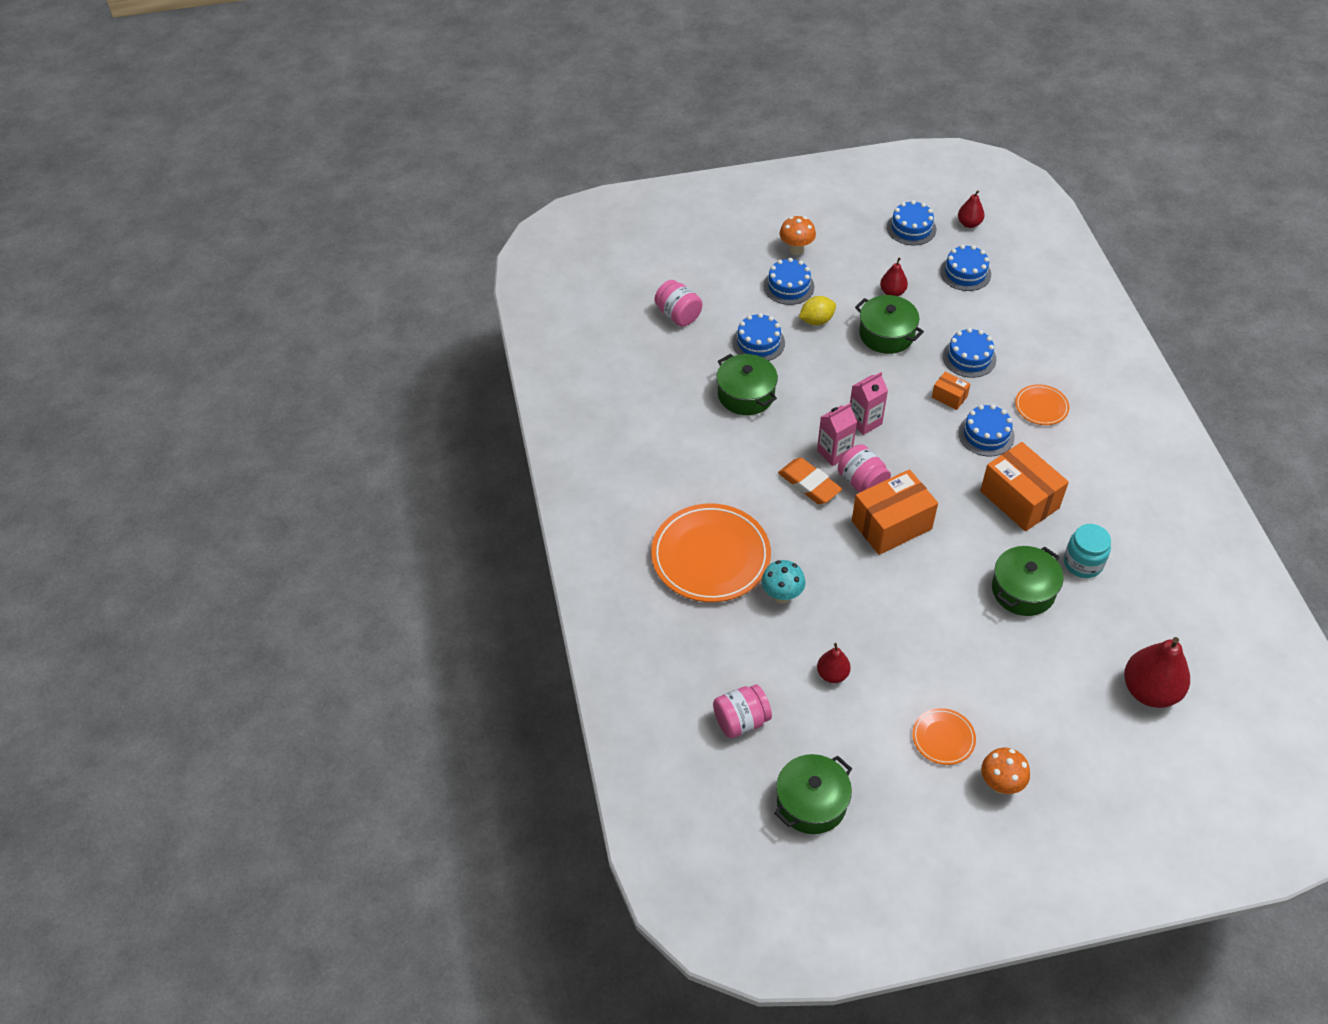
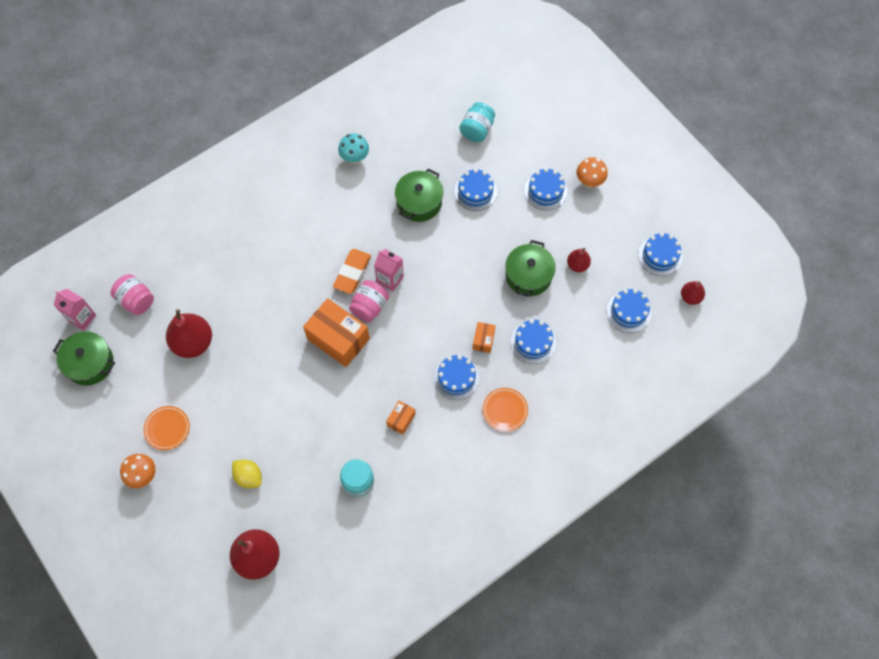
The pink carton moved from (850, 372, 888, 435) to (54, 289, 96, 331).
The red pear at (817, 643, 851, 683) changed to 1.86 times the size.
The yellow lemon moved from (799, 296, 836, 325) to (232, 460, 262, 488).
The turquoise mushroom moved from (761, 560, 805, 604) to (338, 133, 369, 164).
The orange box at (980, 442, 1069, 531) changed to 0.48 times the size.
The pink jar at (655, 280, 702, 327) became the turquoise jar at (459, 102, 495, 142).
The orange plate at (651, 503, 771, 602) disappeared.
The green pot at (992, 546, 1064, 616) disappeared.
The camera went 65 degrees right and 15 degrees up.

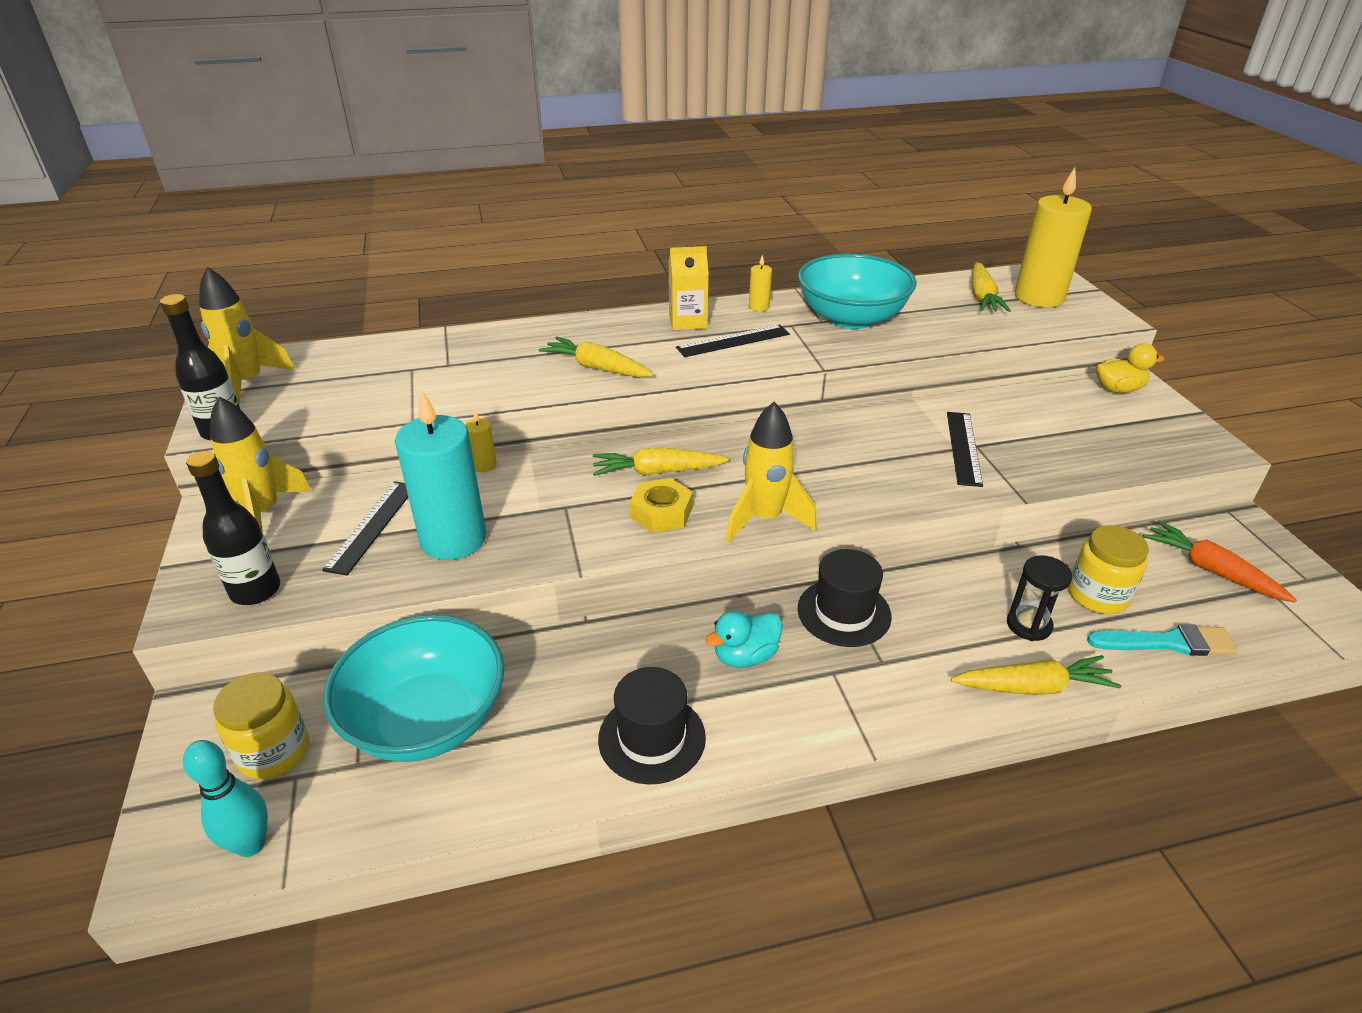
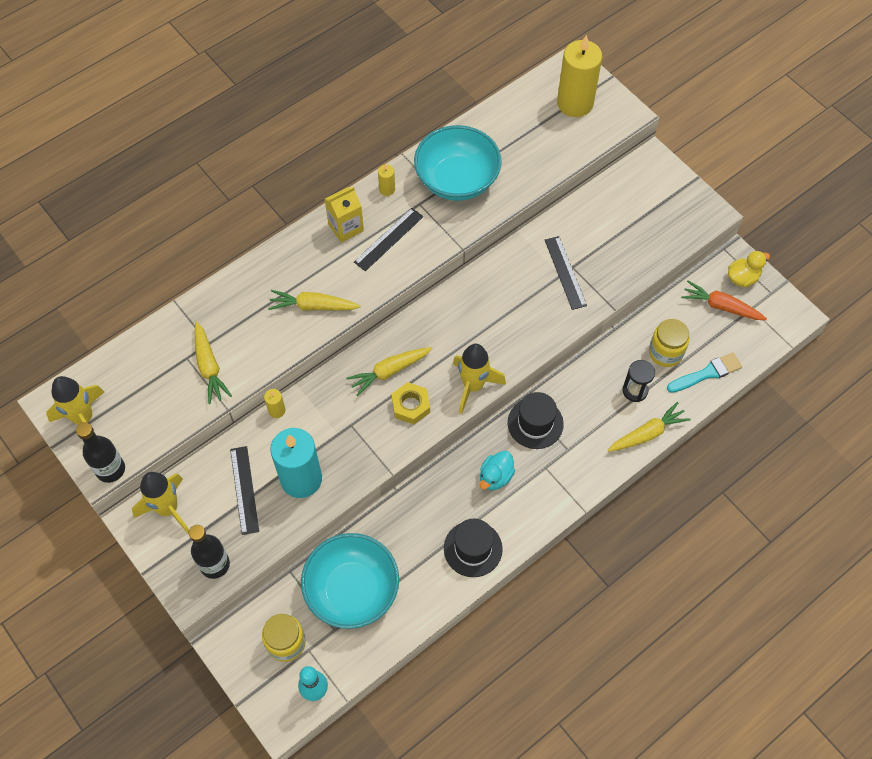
The yellow carrot moved from (972, 262, 1011, 312) to (195, 322, 232, 404).
The yellow duck moved from (1096, 343, 1165, 393) to (728, 251, 770, 288).
The camera went 25 degrees left and 25 degrees up.

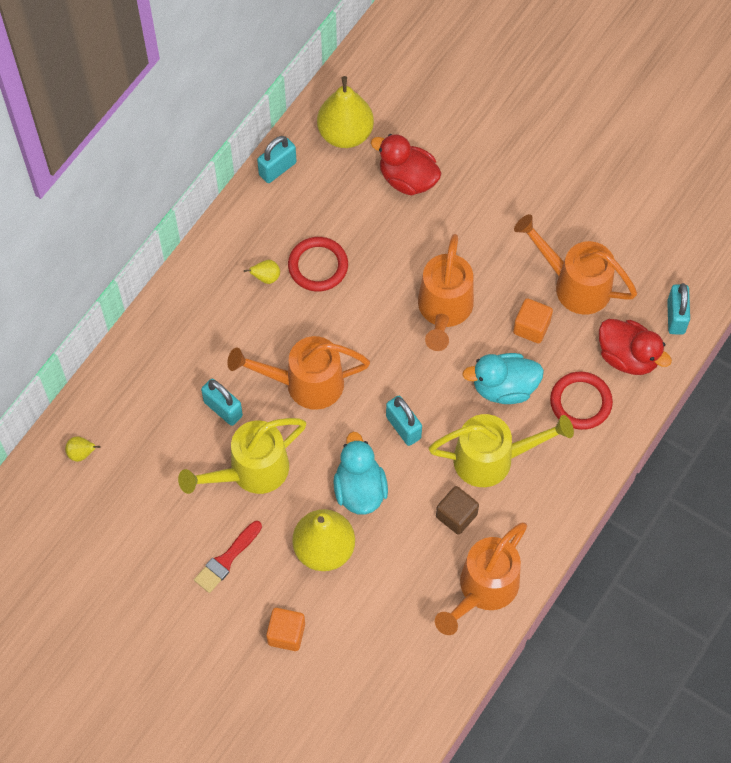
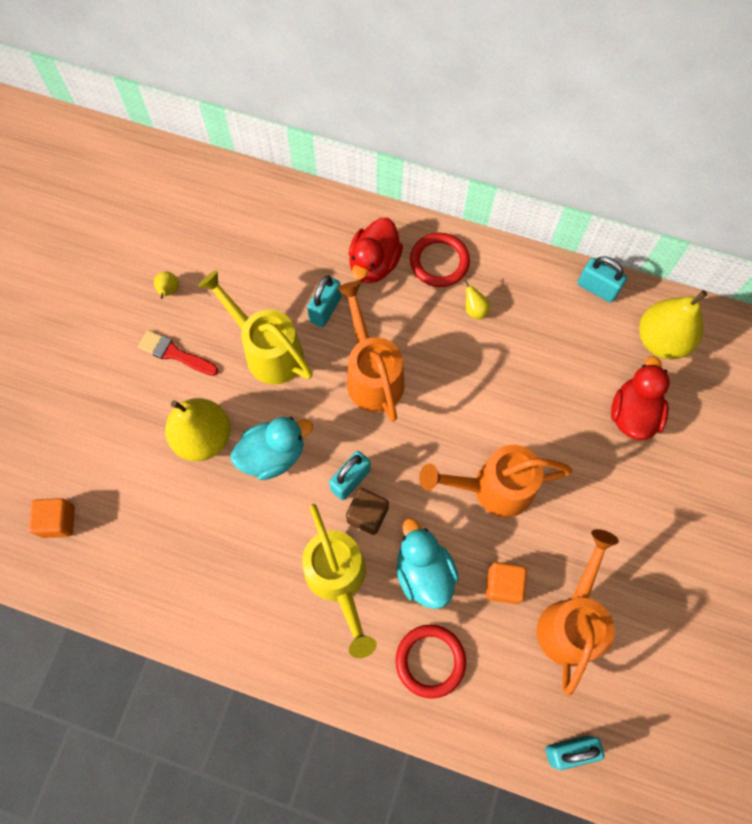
The orange cube moved from (266, 608, 305, 651) to (29, 498, 75, 538).
The yellow pear moved from (65, 436, 101, 462) to (154, 272, 179, 299).
The brown cube moved from (436, 486, 479, 535) to (346, 488, 389, 535).
The red duck moved from (599, 319, 672, 375) to (349, 218, 403, 283).
The red ring moved from (288, 237, 348, 292) to (410, 233, 470, 287).
The orange watering can at (435, 522, 527, 635) disappeared.
The camera went 75 degrees right and 5 degrees up.

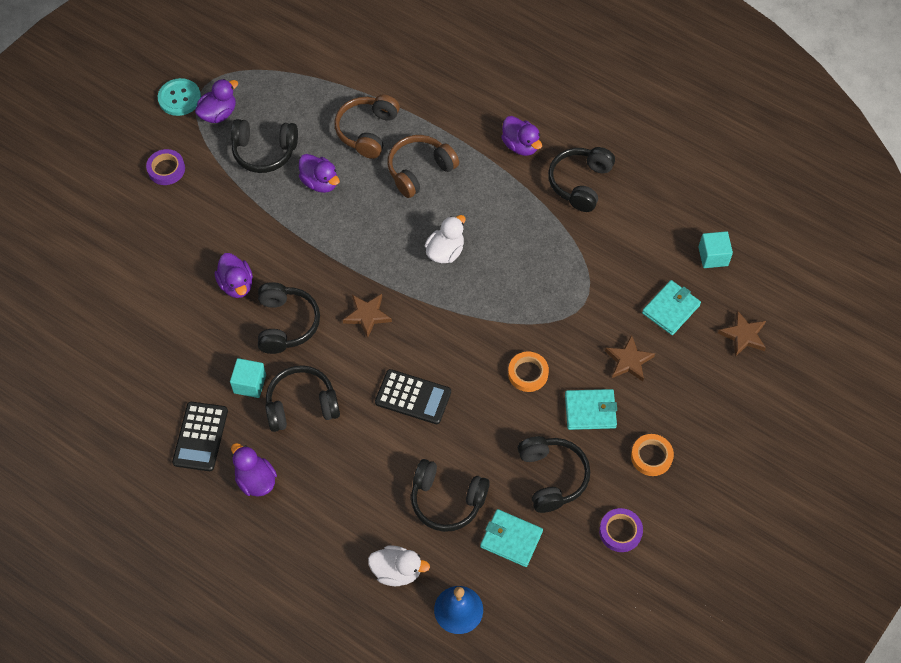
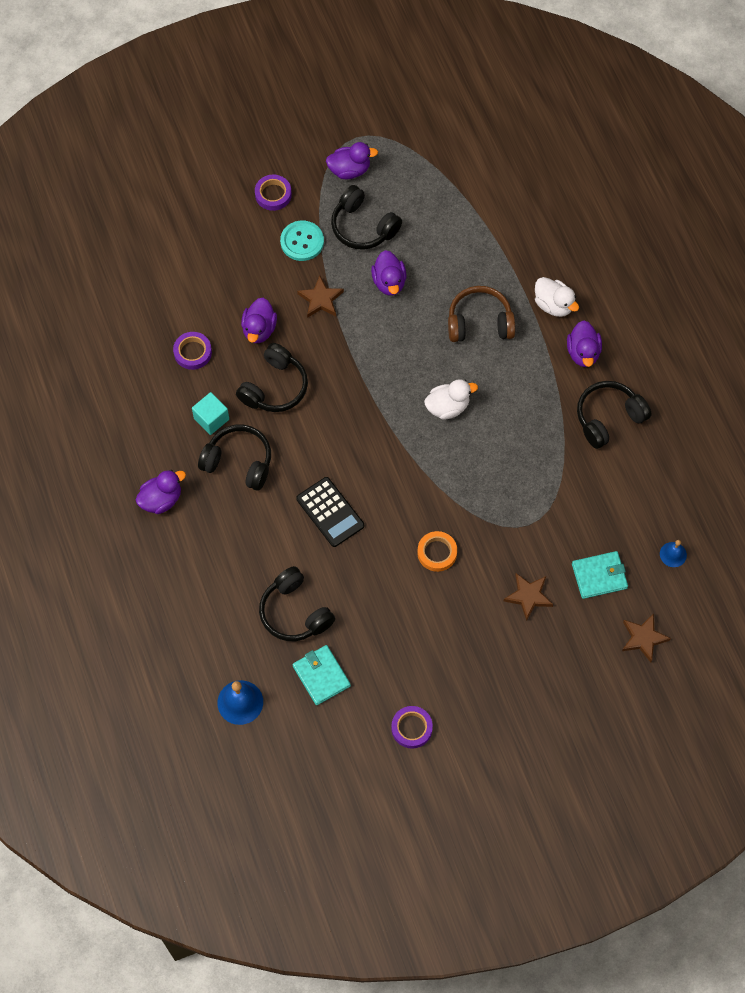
The purple duck at (231, 443, 277, 497) turned 60 degrees clockwise.
The purple tape at (173, 332, 212, 370) appeared.
The turquoise button moved from (158, 78, 201, 116) to (280, 221, 324, 261).
The brown star moved from (343, 294, 392, 338) to (297, 276, 344, 318).
The white duck moved from (368, 545, 430, 586) to (535, 277, 579, 317).
The turquoise cube at (698, 231, 733, 268) was replaced by the blue bell at (660, 540, 687, 567).
The black calculator at (172, 402, 228, 471) disappeared.
The brown headphones at (334, 95, 400, 159) disappeared.
The black headphones at (518, 436, 590, 513) disappeared.
The turquoise wallet at (565, 389, 617, 430) disappeared.
The orange tape at (631, 434, 674, 476) disappeared.
The camera went 35 degrees right and 5 degrees up.

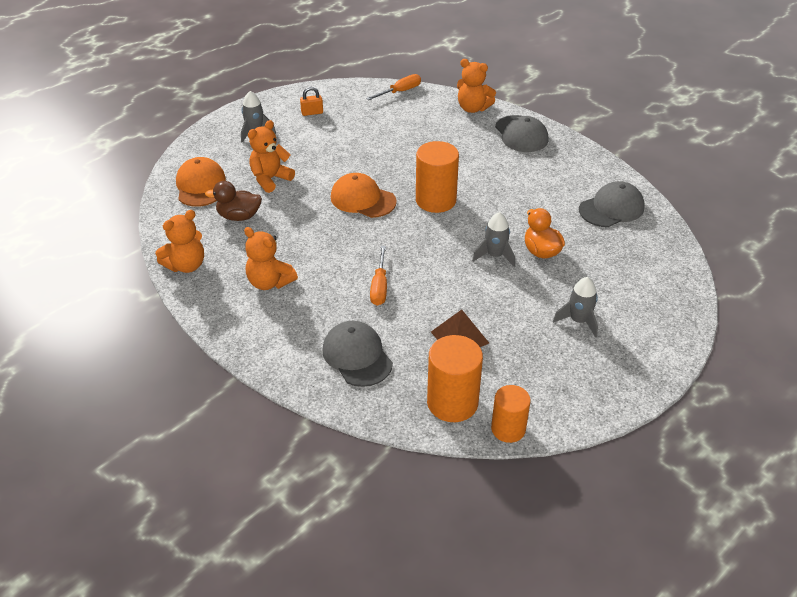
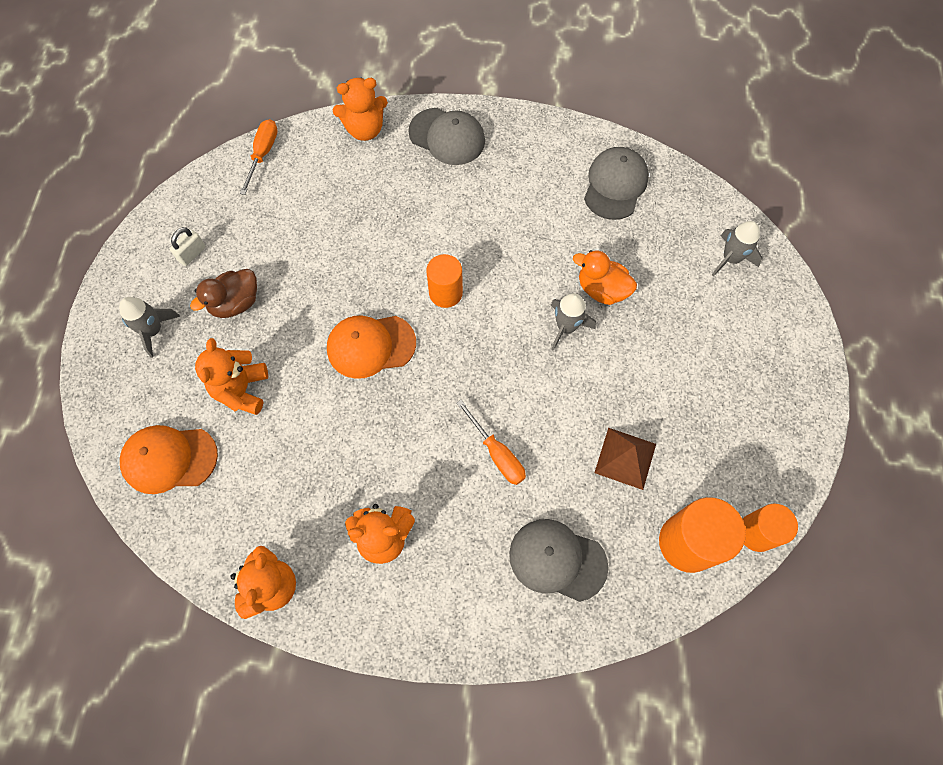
The orange cap at (176, 157, 226, 207) turned 45 degrees counterclockwise.
The orange padlock at (300, 87, 323, 116) became the white padlock at (170, 227, 206, 266).
The brown duck moved from (205, 181, 262, 221) to (190, 269, 257, 318).
The orange cylinder at (416, 141, 459, 213) changed to 0.65 times the size.
The grey rocket moved from (553, 277, 598, 338) to (712, 221, 763, 277).
The camera went 40 degrees left and 25 degrees up.

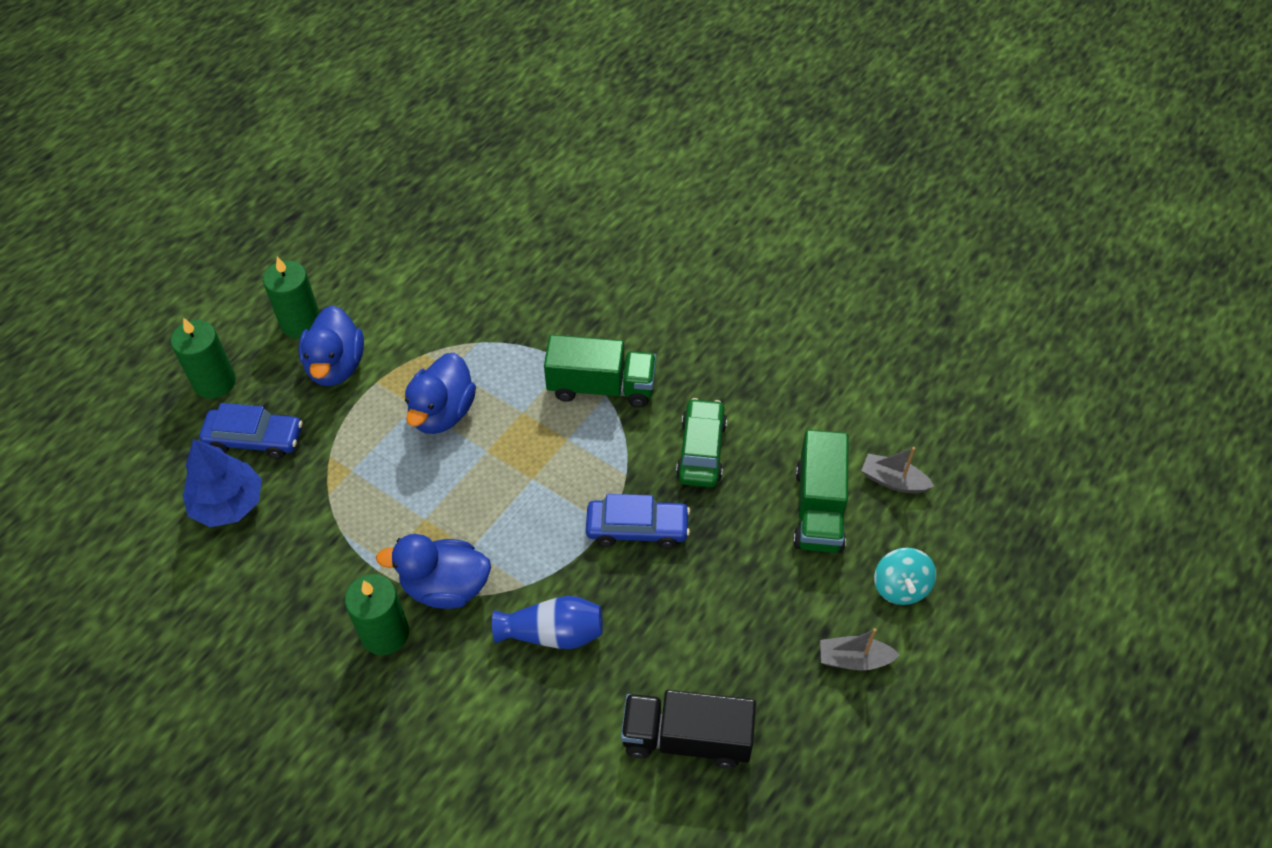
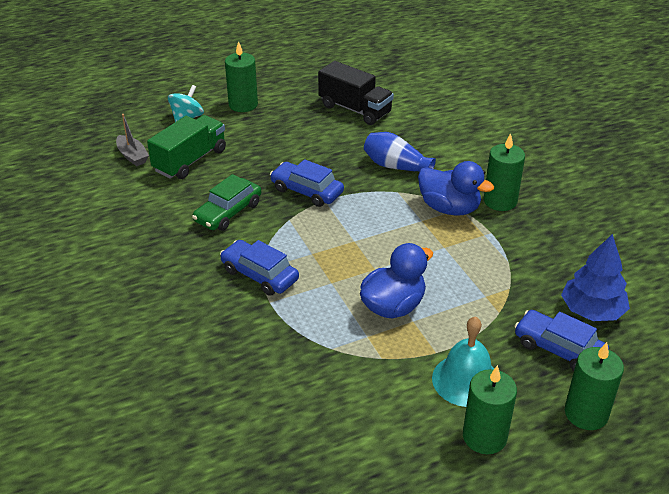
The green truck at (544, 335, 656, 408) was replaced by the blue car at (220, 240, 299, 296).
The grey boat at (820, 628, 900, 671) was replaced by the green candle at (225, 41, 258, 112).
The blue duck at (298, 305, 364, 386) was replaced by the turquoise bell at (432, 316, 494, 407).
The camera went 150 degrees left and 15 degrees down.

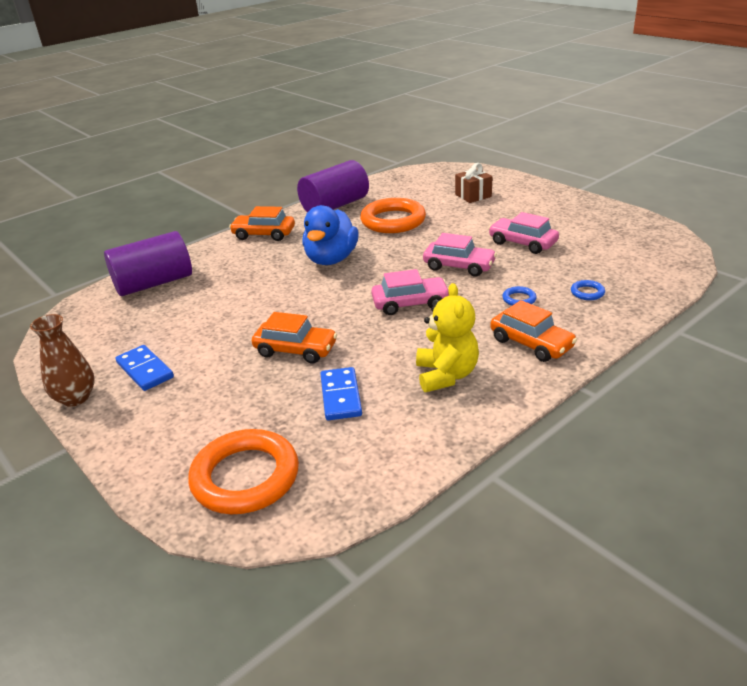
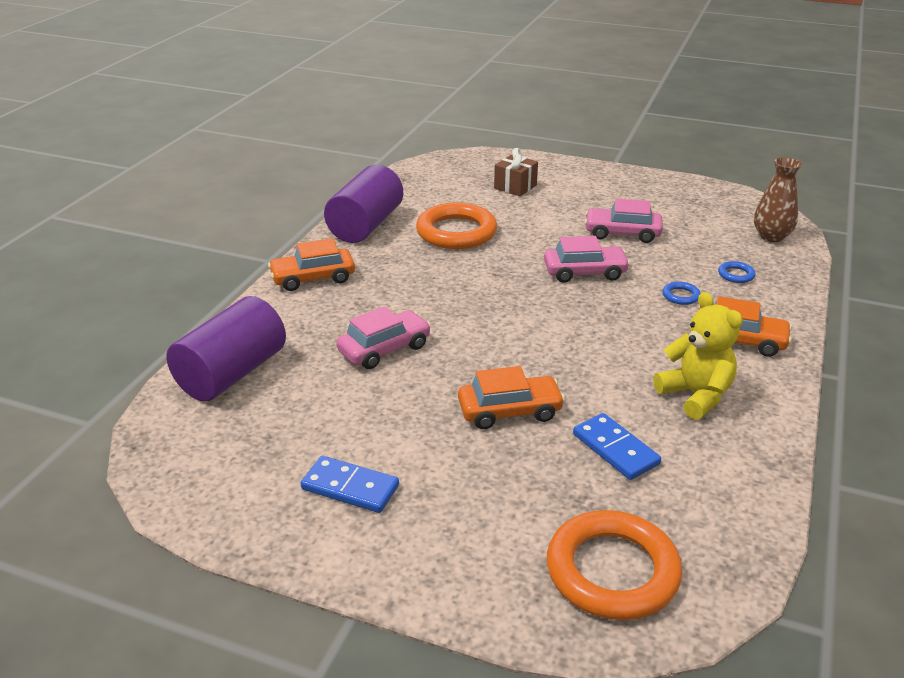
The pink car moved from (371, 269, 449, 315) to (336, 306, 431, 369).
The brown vase moved from (30, 314, 95, 407) to (754, 157, 802, 242).
The blue duck at (302, 205, 359, 265) disappeared.
The camera went 30 degrees left and 0 degrees up.

